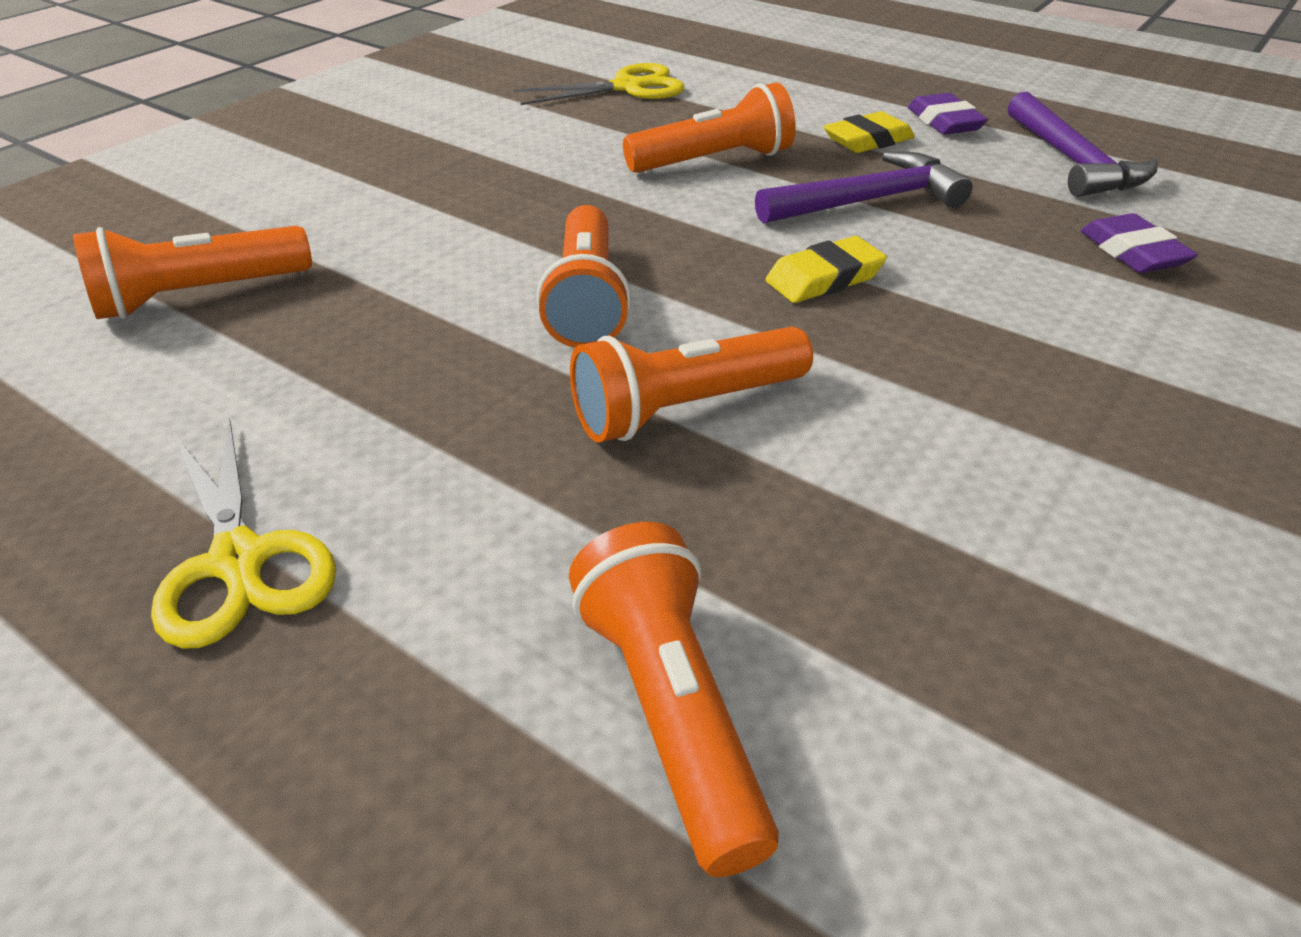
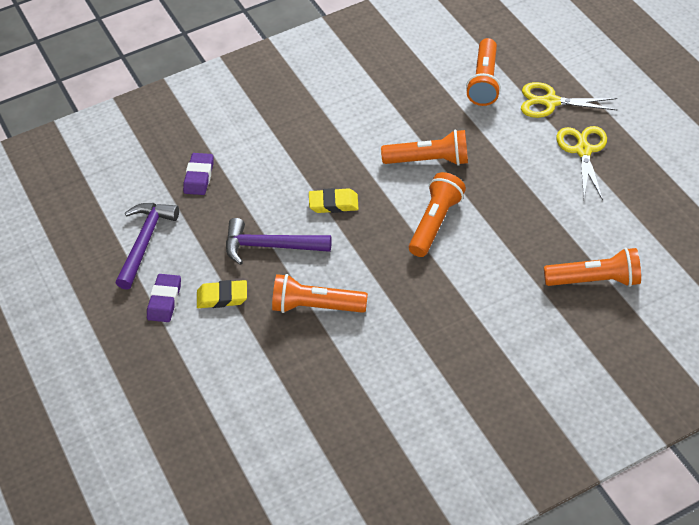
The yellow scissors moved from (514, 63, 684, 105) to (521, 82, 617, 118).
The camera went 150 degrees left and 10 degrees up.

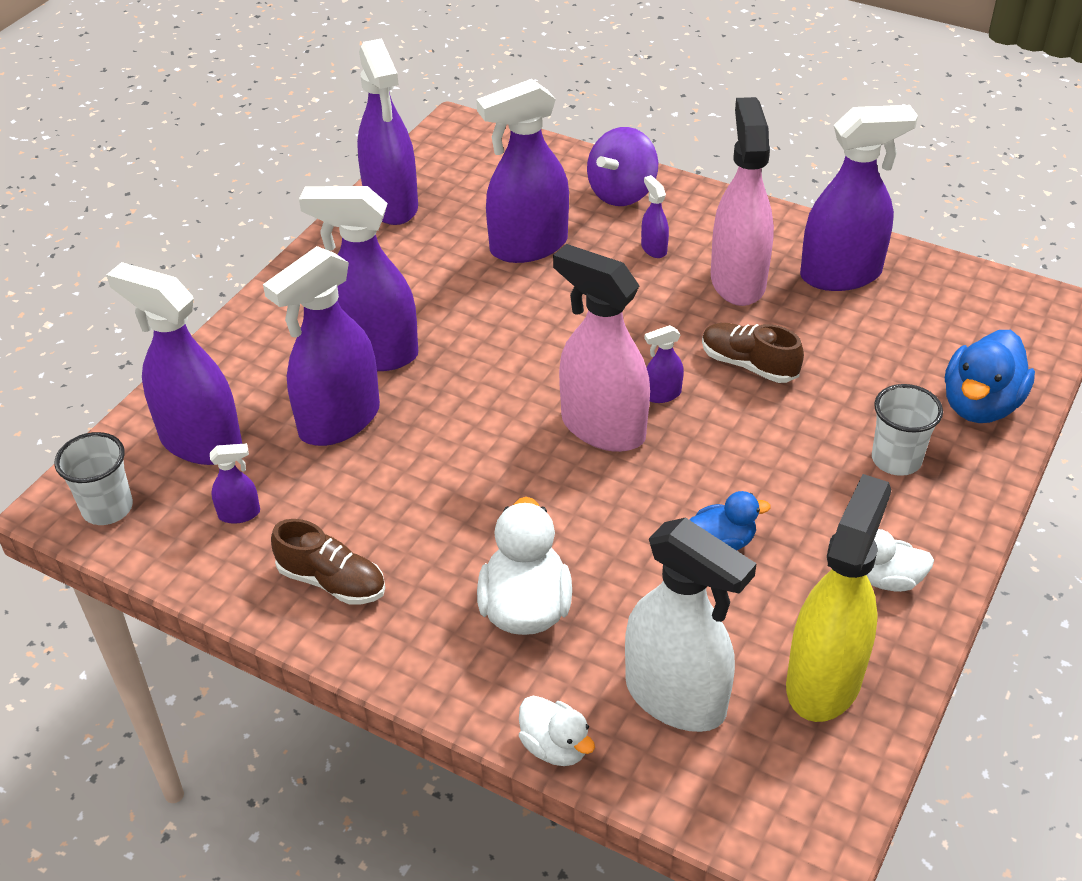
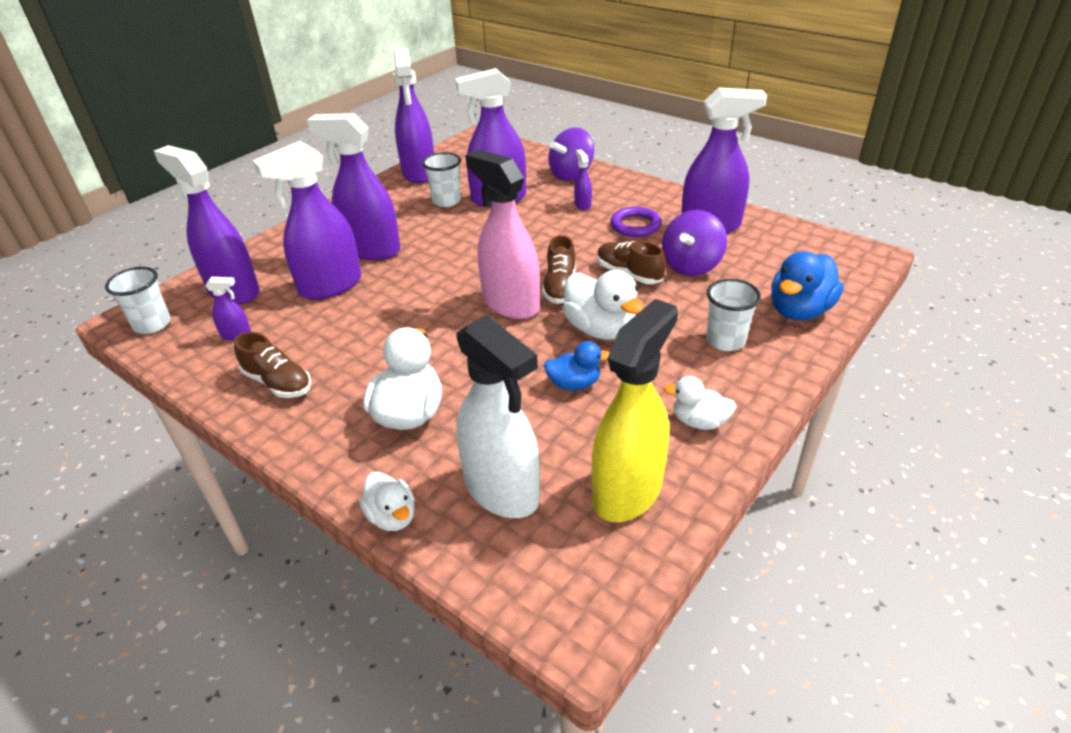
The white cup at (422, 152, 461, 207) appeared.
The purple spray bottle at (644, 325, 684, 403) was replaced by the brown shoe at (542, 235, 576, 304).
The white duck at (562, 270, 644, 340) appeared.
The pink spray bottle at (711, 97, 774, 306) was replaced by the purple ring at (610, 207, 662, 237).
The purple spinning top at (662, 210, 727, 276) appeared.
The camera went 10 degrees right and 5 degrees down.

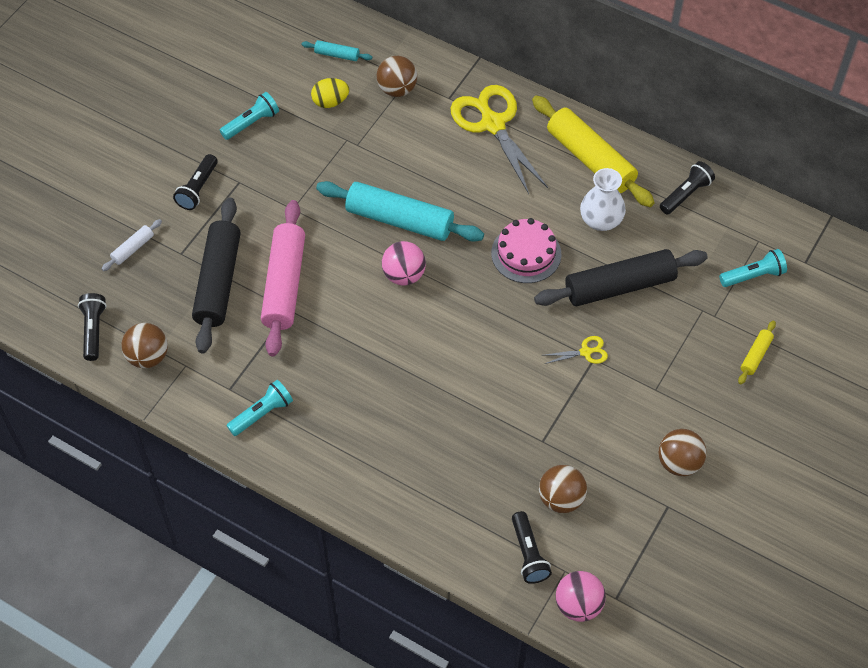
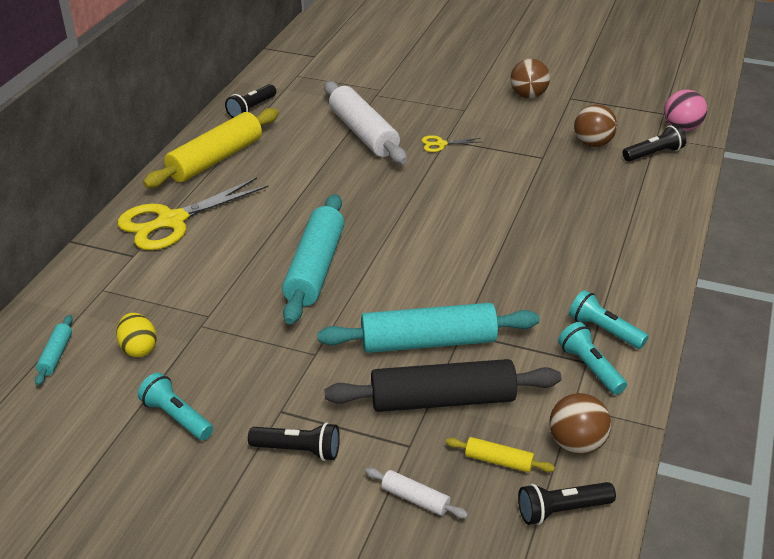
The black flashlight at (660, 161, 715, 215) turned 90 degrees counterclockwise.
The pink rolling pin at (261, 200, 305, 357) became the turquoise rolling pin at (317, 303, 540, 353).
The black rolling pin at (534, 249, 708, 306) became the white rolling pin at (324, 81, 407, 164).
The yellow scissors at (545, 336, 608, 364) turned 75 degrees counterclockwise.
The yellow rolling pin moved from (738, 321, 776, 384) to (446, 437, 555, 473).
The turquoise flashlight moved from (719, 249, 787, 287) to (558, 322, 627, 395).
The brown ball at (377, 56, 417, 97) disappeared.
The pink ball at (382, 241, 426, 286) disappeared.
The pink cake at (491, 218, 561, 283) disappeared.
The white vase at (580, 168, 626, 231) disappeared.
The camera went 100 degrees left and 20 degrees down.

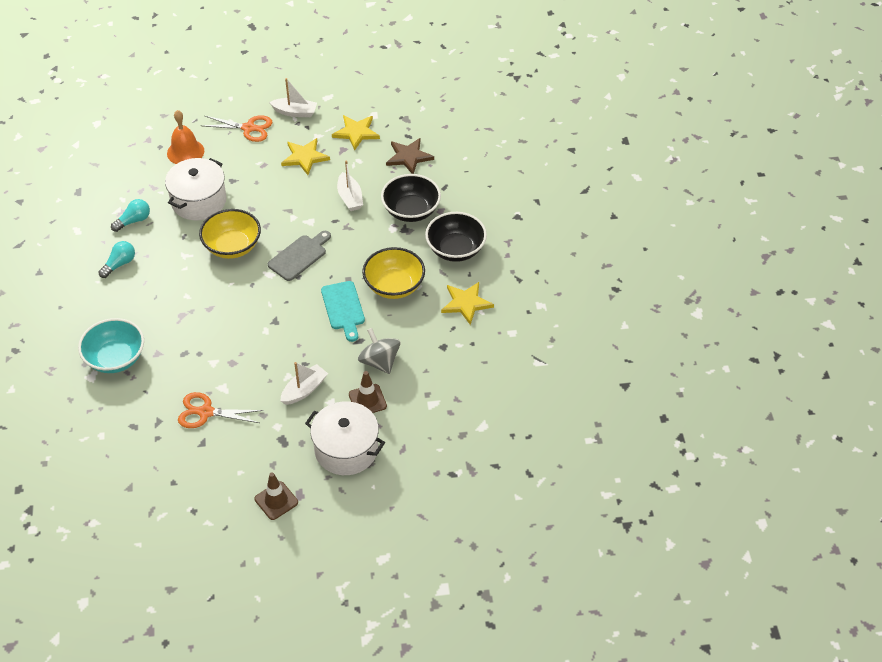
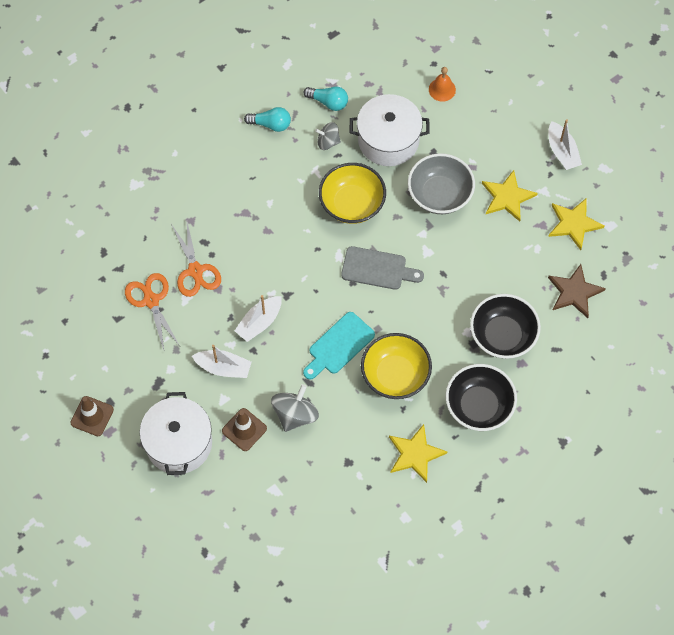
The orange scissors moved from (201, 115, 273, 142) to (171, 222, 221, 297).
The white boat moved from (337, 160, 363, 211) to (235, 295, 282, 342).
The grey spinning top at (315, 122, 341, 150) appeared.
The grey bowl at (408, 153, 475, 214) appeared.
The orange bell at (167, 110, 204, 164) changed to 0.65 times the size.
The turquoise bowl at (78, 318, 144, 373) disappeared.
The camera went 60 degrees right and 15 degrees up.

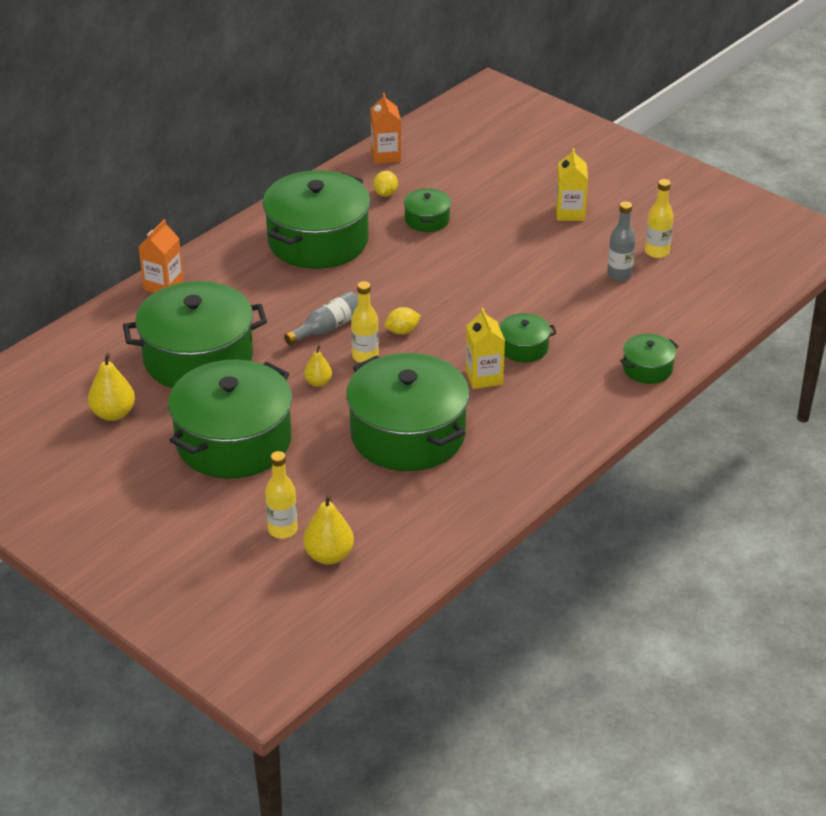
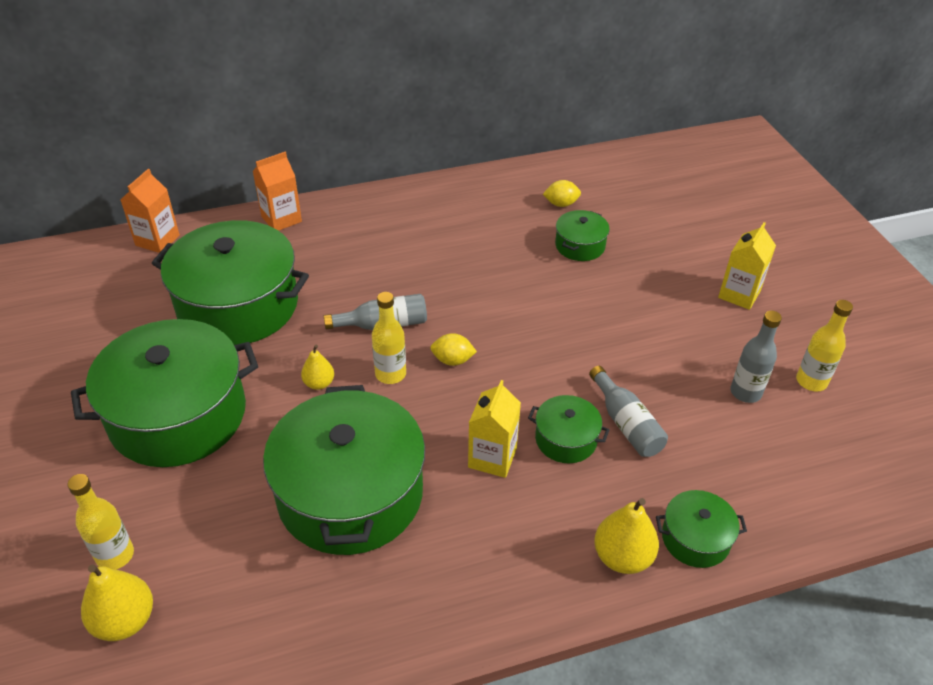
The orange carton moved from (370, 93, 401, 164) to (121, 169, 180, 253).
The yellow lemon at (373, 171, 398, 197) turned 45 degrees clockwise.
The grey bottle at (589, 366, 668, 457) appeared.
The yellow pear moved from (88, 353, 135, 421) to (594, 498, 659, 574).
The green pot at (262, 170, 370, 269) disappeared.
The camera went 30 degrees right and 5 degrees up.

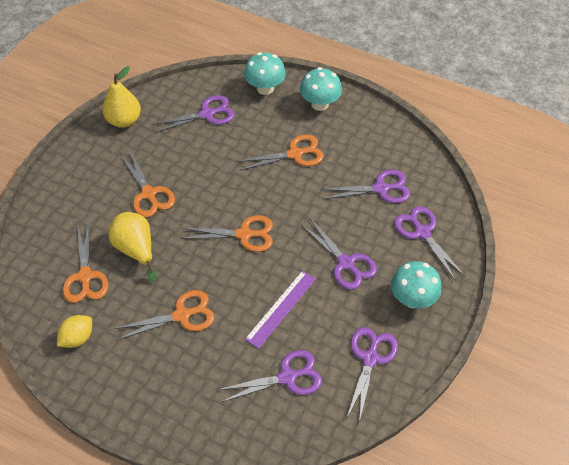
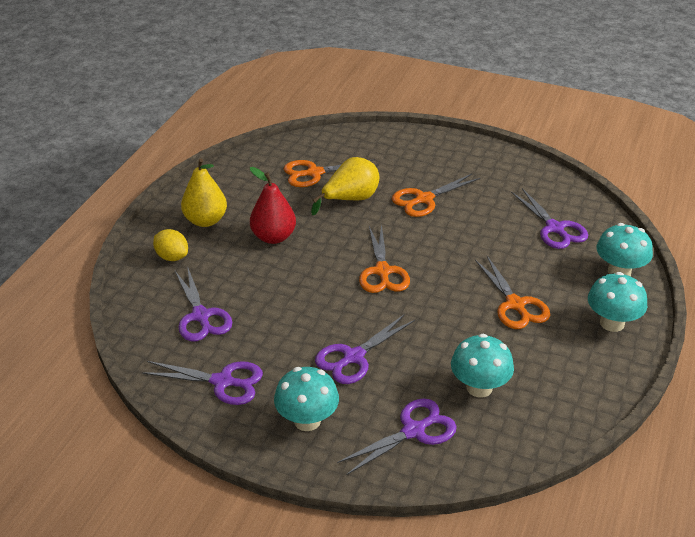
The yellow lemon moved from (57, 315, 92, 348) to (153, 229, 188, 261).
The yellow pear moved from (102, 66, 141, 128) to (181, 158, 227, 227).
The orange scissors at (114, 290, 215, 340) was replaced by the red pear at (250, 167, 296, 244).
The purple scissors at (320, 170, 410, 203) was replaced by the turquoise mushroom at (451, 334, 514, 398).
The purple ruler at (245, 270, 316, 349) disappeared.
The camera went 85 degrees right and 15 degrees down.

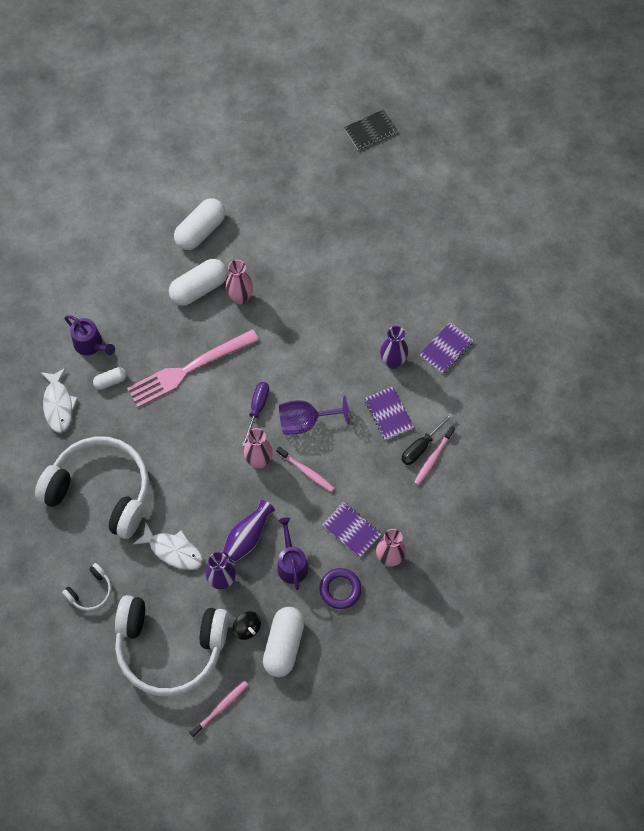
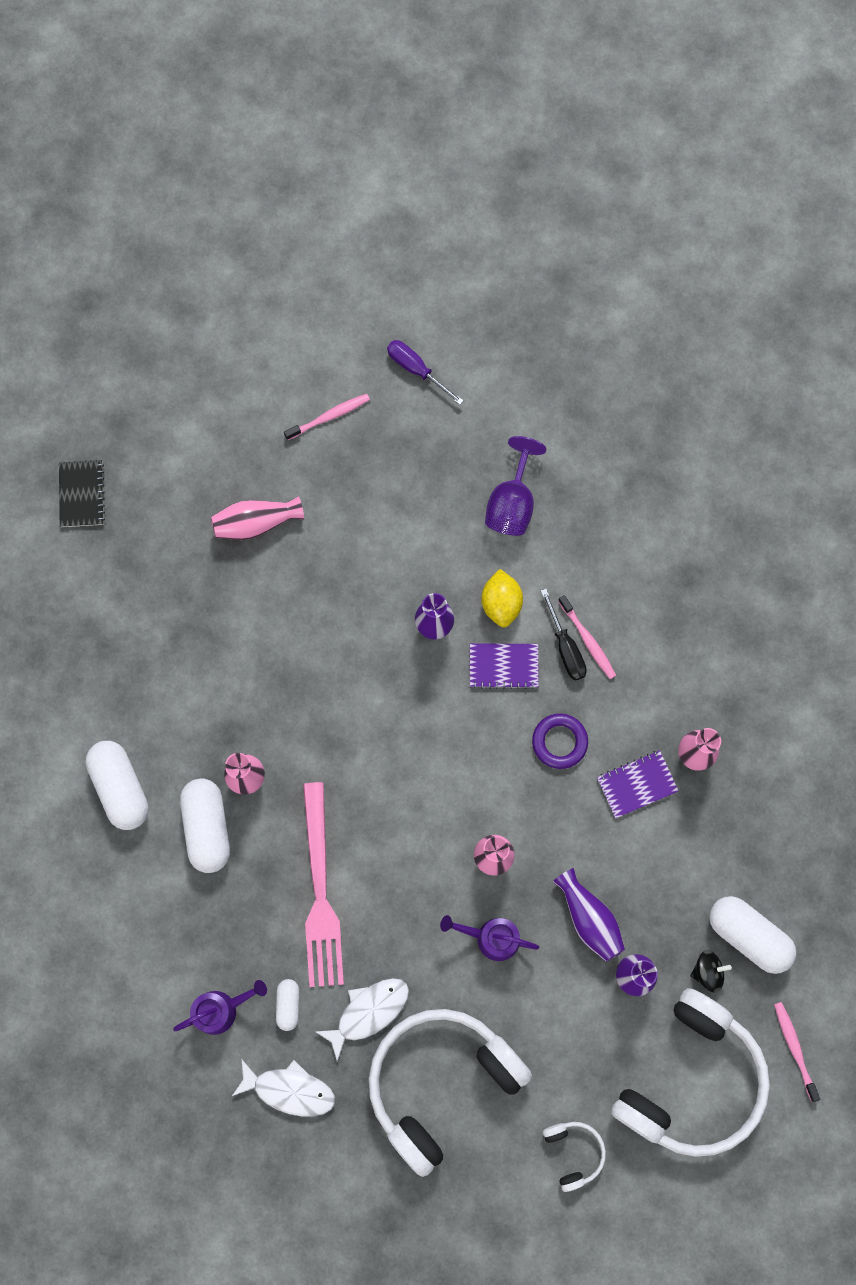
The pink vase at (211, 496, 304, 540) appeared.
The pink toothbrush moved from (276, 446, 335, 492) to (284, 394, 370, 440).
The white fish moved from (133, 523, 203, 570) to (316, 978, 409, 1061).
The purple screwdriver moved from (242, 382, 269, 447) to (387, 340, 464, 405).
The purple watering can moved from (277, 517, 308, 590) to (440, 915, 539, 961).
The yellow lemon at (481, 569, 523, 628) appeared.
The purple goblet moved from (279, 396, 350, 435) to (485, 436, 546, 536).
The purple ring moved from (319, 568, 362, 609) to (532, 714, 588, 769).
The purple notebook at (419, 322, 474, 374) disappeared.
The camera went 65 degrees left and 10 degrees up.

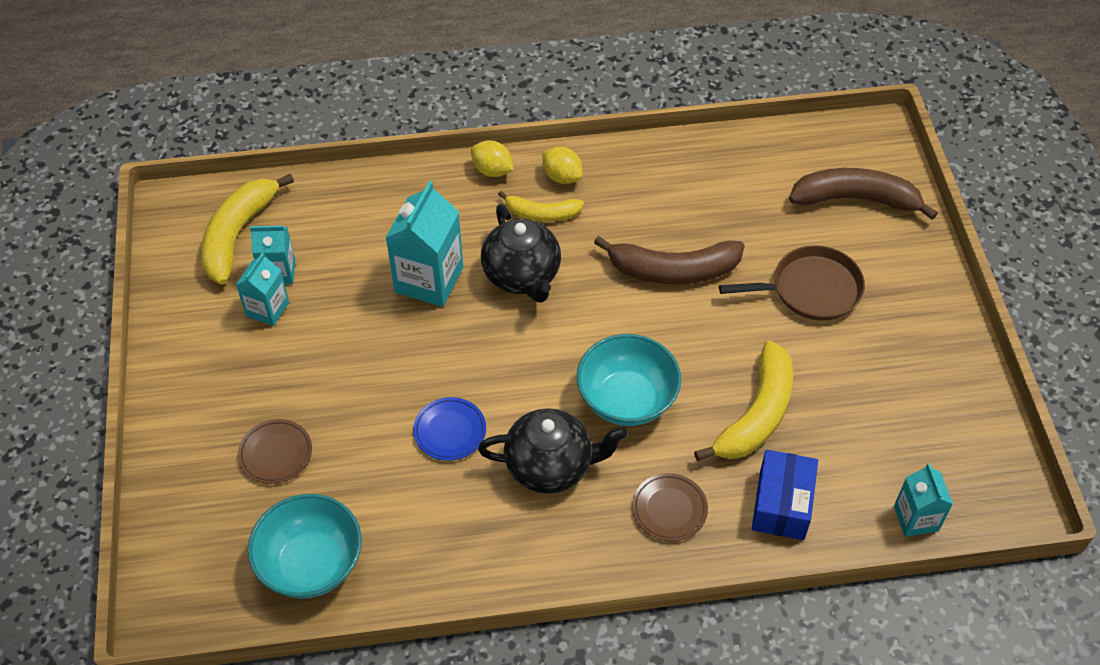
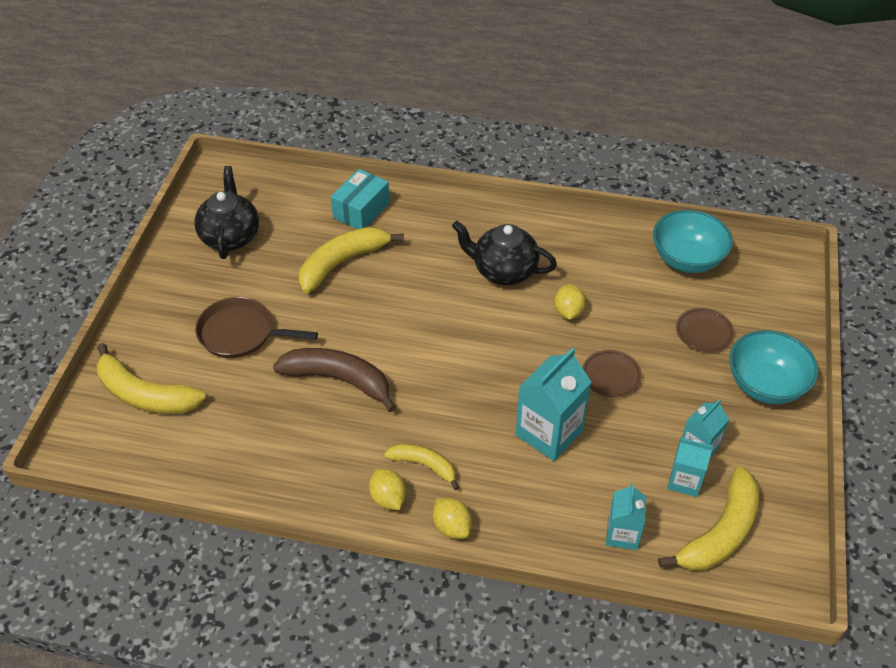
The brown banana at (789, 168, 938, 220) became the yellow banana at (96, 343, 206, 414).
The black teapot moved from (481, 204, 561, 303) to (195, 166, 259, 259).
The blue box at (752, 450, 818, 540) became the turquoise box at (331, 169, 390, 229).
The blue plate at (413, 397, 486, 461) was replaced by the yellow lemon at (554, 284, 586, 320).
The brown plate moved from (632, 473, 708, 541) to (582, 350, 642, 398).
The turquoise carton moved from (894, 463, 953, 537) to (606, 483, 646, 550).
The turquoise bowl moved from (577, 334, 681, 426) to (729, 330, 819, 404).
The camera went 160 degrees left and 5 degrees down.

